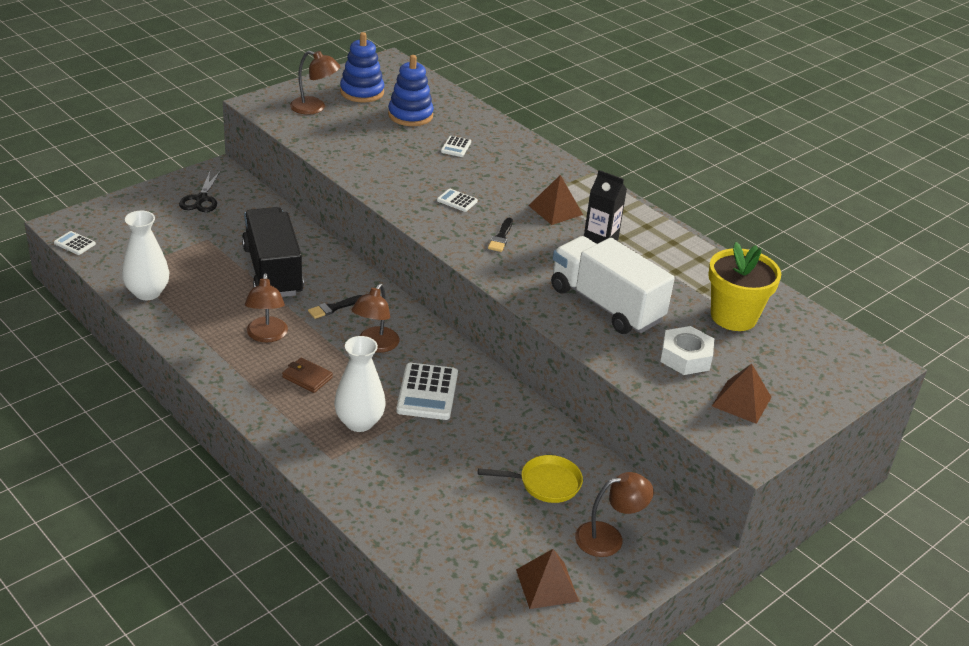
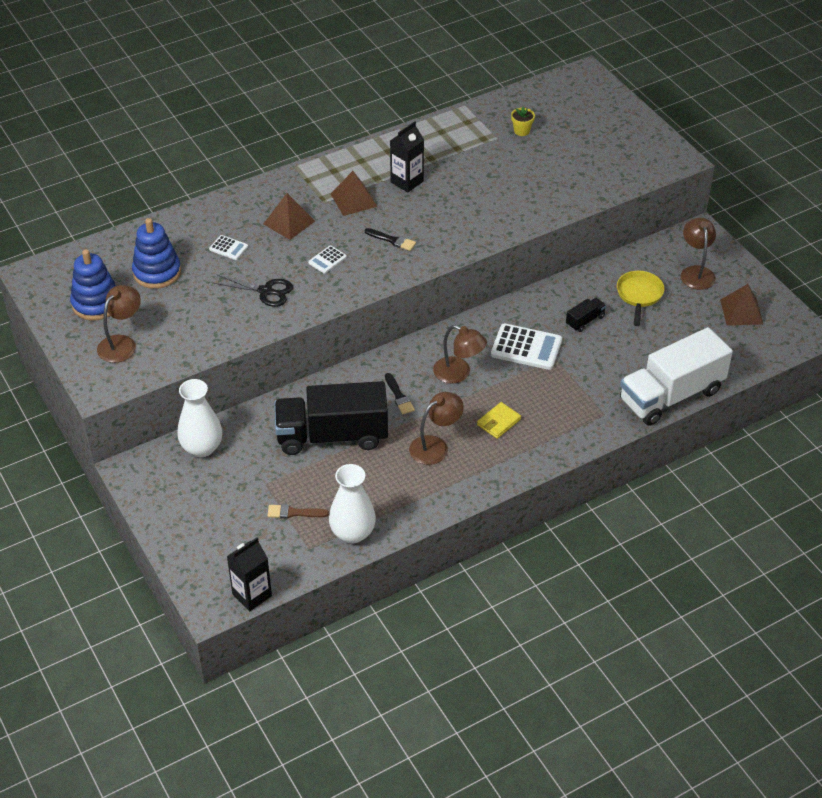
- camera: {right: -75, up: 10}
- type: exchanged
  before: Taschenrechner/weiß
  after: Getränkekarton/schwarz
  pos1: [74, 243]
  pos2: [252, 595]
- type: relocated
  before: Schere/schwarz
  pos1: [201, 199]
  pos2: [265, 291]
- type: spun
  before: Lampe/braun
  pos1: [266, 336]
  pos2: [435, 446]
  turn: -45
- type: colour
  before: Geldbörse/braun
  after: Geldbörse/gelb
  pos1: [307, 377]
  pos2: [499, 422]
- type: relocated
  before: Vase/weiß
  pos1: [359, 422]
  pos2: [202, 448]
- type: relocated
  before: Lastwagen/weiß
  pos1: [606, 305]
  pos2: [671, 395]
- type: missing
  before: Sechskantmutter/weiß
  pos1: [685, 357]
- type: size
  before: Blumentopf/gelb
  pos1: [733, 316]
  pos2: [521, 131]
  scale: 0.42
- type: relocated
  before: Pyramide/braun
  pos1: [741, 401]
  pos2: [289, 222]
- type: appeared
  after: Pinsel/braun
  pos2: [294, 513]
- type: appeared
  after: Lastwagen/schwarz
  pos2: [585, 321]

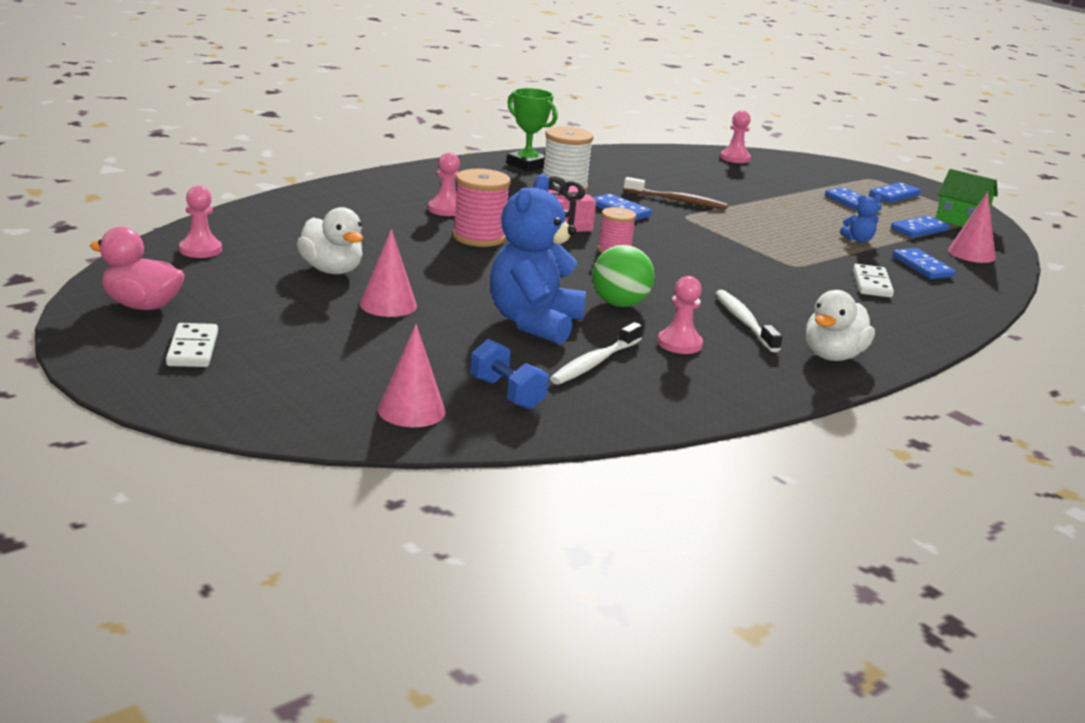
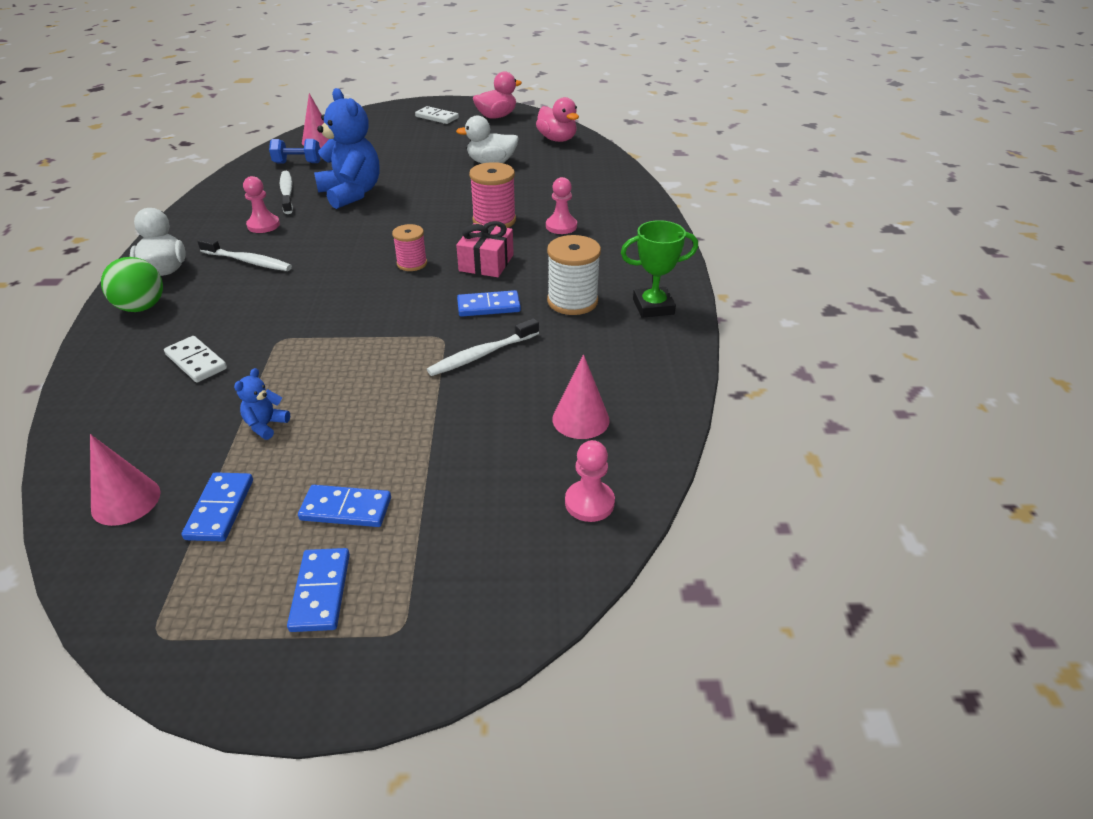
- camera: {right: 130, up: 15}
- type: exchanged
  before: Bauer/rosa
  after: Ente/rosa
  pos1: [200, 250]
  pos2: [557, 139]
- type: relocated
  before: Kegel/rosa
  pos1: [388, 305]
  pos2: [580, 419]
- type: relocated
  before: Ball/grün
  pos1: [619, 304]
  pos2: [141, 307]
- type: colour
  before: Zahnbürste/braun
  after: Zahnbürste/weiß
  pos1: [677, 201]
  pos2: [482, 354]
- type: missing
  before: Dominostein/blau
  pos1: [922, 267]
- type: missing
  before: Haus/grün
  pos1: [961, 220]

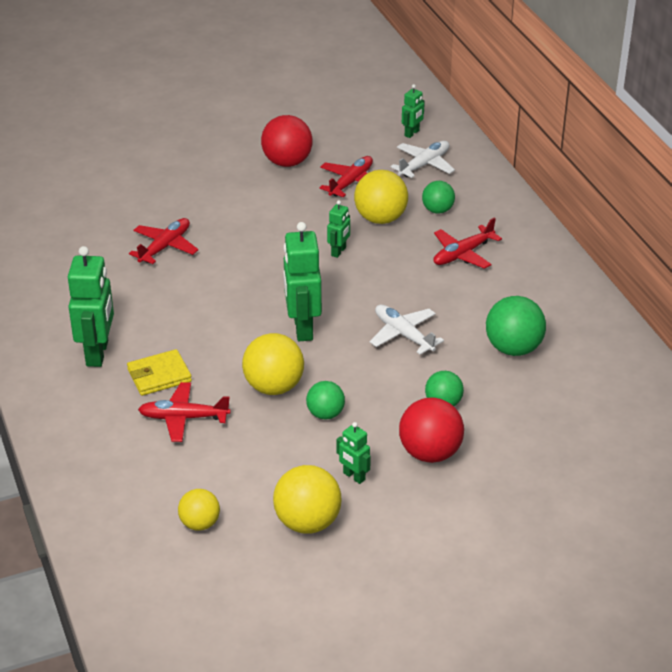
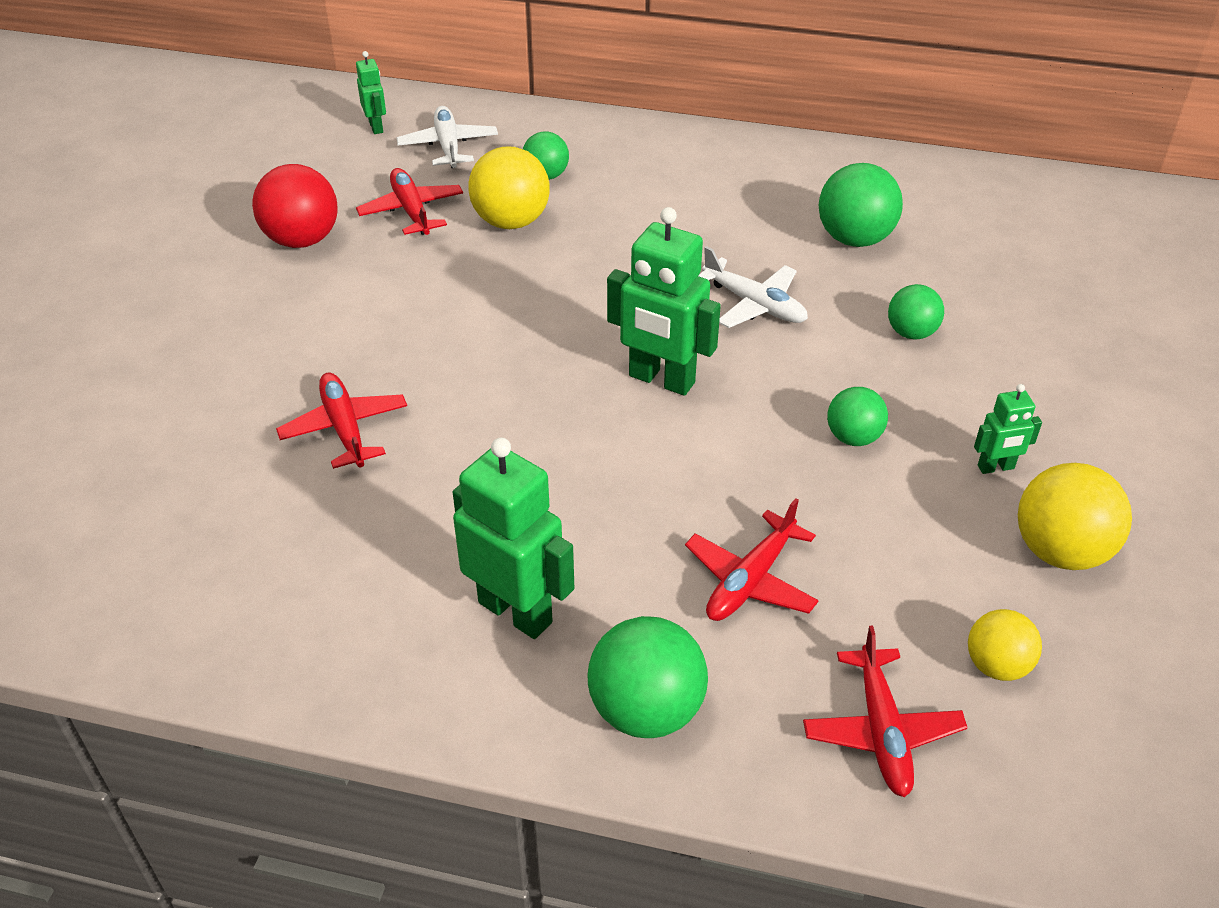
- camera: {right: -55, up: 5}
- type: missing
  before: Geldbörse/gelb
  pos1: [159, 375]
- type: missing
  before: Ball/gelb
  pos1: [274, 386]
- type: missing
  before: Roboter/grün
  pos1: [339, 251]
- type: spun
  before: Flugzeug/weiß
  pos1: [403, 334]
  pos2: [754, 304]
  turn: -135
- type: missing
  before: Ball/rot
  pos1: [430, 453]
- type: relocated
  before: Flugzeug/rot
  pos1: [462, 254]
  pos2: [881, 731]
- type: appeared
  after: Ball/grün
  pos2: [646, 710]

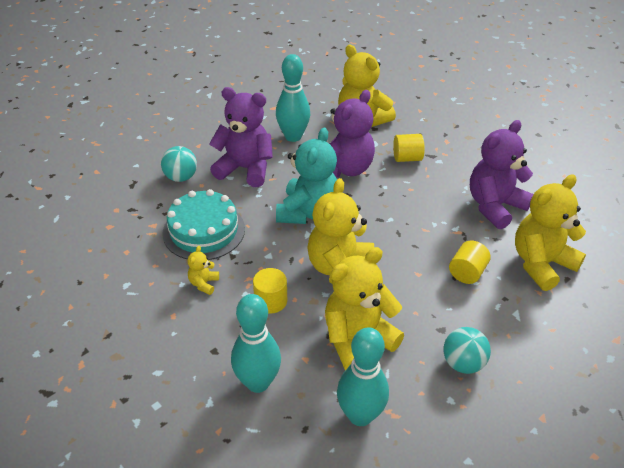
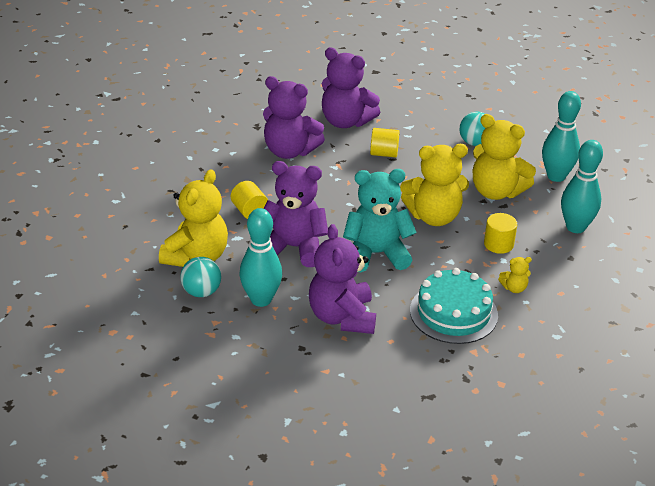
- camera: {right: -115, up: -5}
- type: relocated
  before: Ball/türkis
  pos1: [181, 177]
  pos2: [201, 292]
- type: colour
  before: Teddybär/gelb
  after: Teddybär/lila
  pos1: [541, 264]
  pos2: [346, 121]

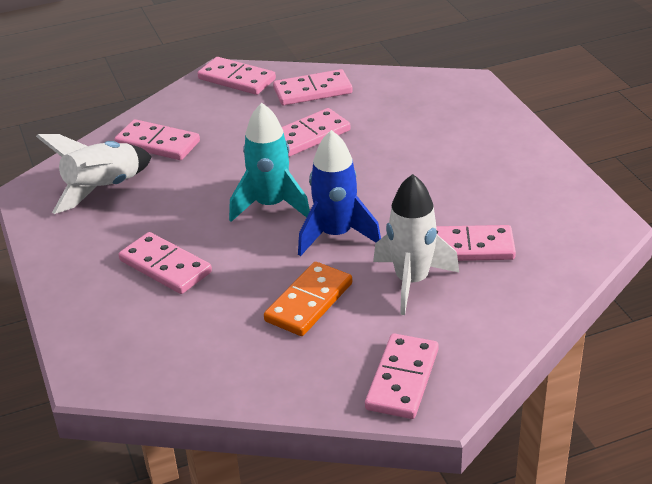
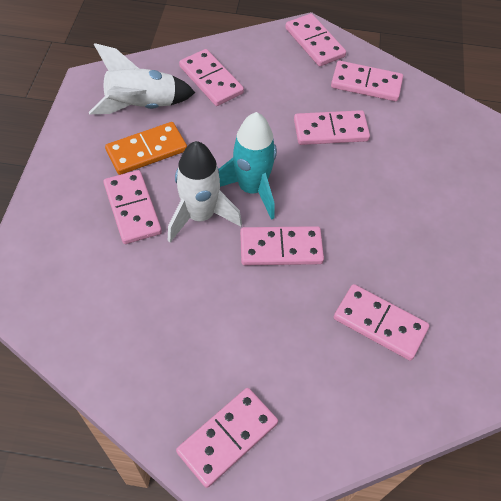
- camera: {right: 25, up: 20}
- type: relocated
  before: Dominostein/orange
  pos1: [309, 302]
  pos2: [146, 150]
- type: exchanged
  before: Rakete/blau
  after: Dominostein/rosa
  pos1: [336, 235]
  pos2: [281, 248]
- type: relocated
  before: Rakete/weiß
  pos1: [411, 281]
  pos2: [200, 216]

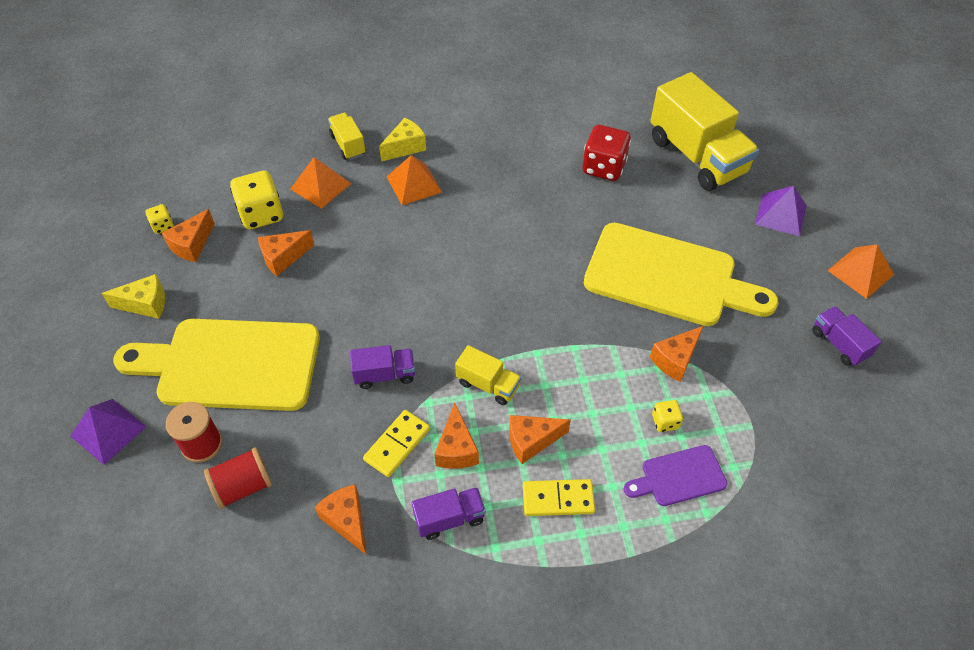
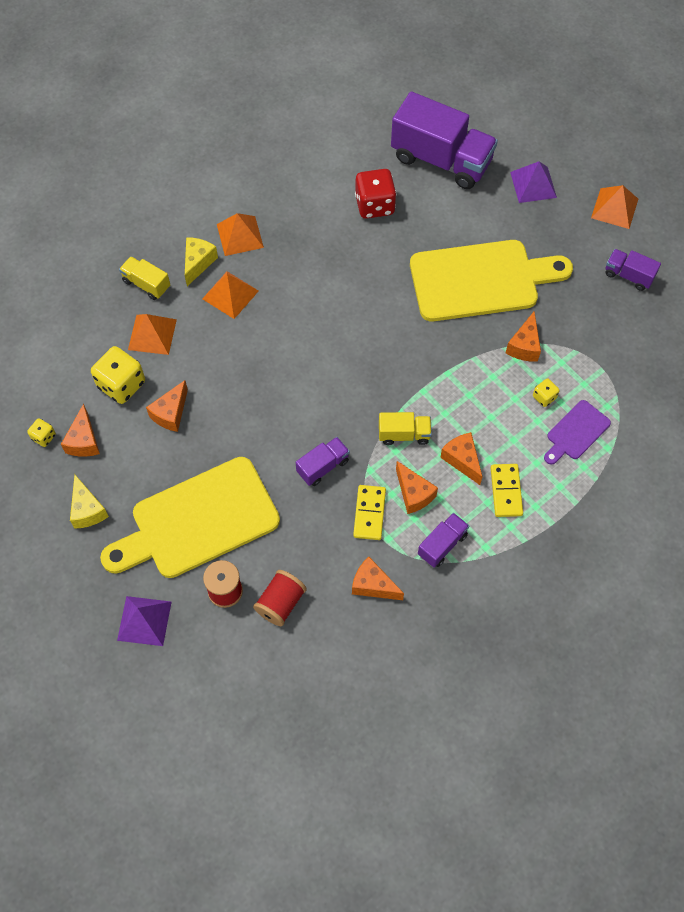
- camera: {right: -30, up: 10}
- type: spun
  before: Käse/gelb
  pos1: [145, 304]
  pos2: [87, 510]
  turn: 105
- type: spun
  before: Käse/orange
  pos1: [531, 441]
  pos2: [462, 460]
  turn: 105
- type: spun
  before: Dominostein/gelb
  pos1: [558, 499]
  pos2: [506, 491]
  turn: -60
- type: colour
  before: Lastwagen/gelb
  after: Lastwagen/lila
  pos1: [697, 156]
  pos2: [441, 160]
- type: appeared
  after: Pyramide/orange
  pos2: [240, 235]

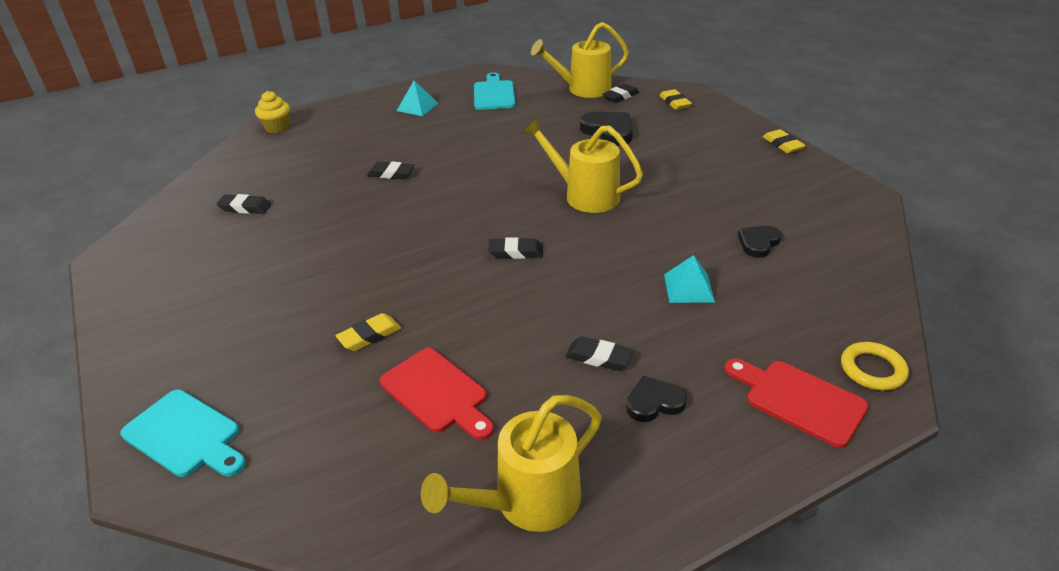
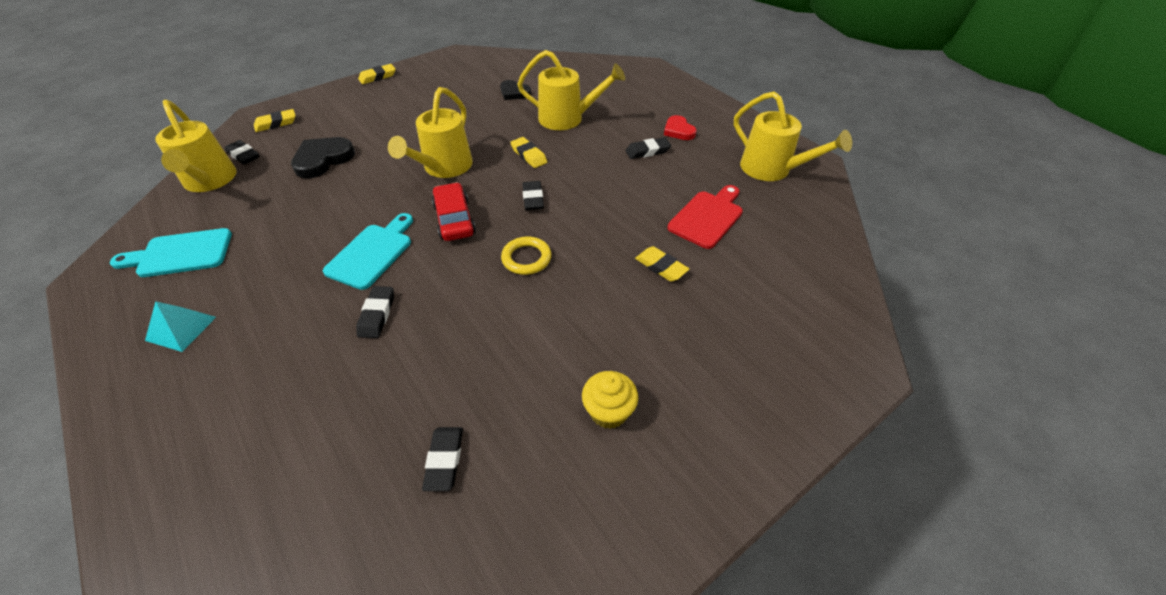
- camera: {right: -100, up: 10}
- type: relocated
  before: Schneidebrett/türkis
  pos1: [185, 435]
  pos2: [372, 253]
- type: relocated
  before: Muffin/gelb
  pos1: [277, 127]
  pos2: [608, 412]
- type: spun
  before: Radiergummi/schwarz
  pos1: [598, 357]
  pos2: [647, 151]
  turn: 60
- type: colour
  before: Herz/schwarz
  after: Herz/rot
  pos1: [654, 402]
  pos2: [678, 131]
- type: exchanged
  before: Pyramide/türkis
  after: Gießkanne/gelb
  pos1: [688, 288]
  pos2: [568, 119]
- type: missing
  before: Schneidebrett/rot
  pos1: [799, 400]
- type: relocated
  before: Ring/gelb
  pos1: [872, 369]
  pos2: [526, 258]
- type: appeared
  after: Auto/rot
  pos2: [454, 219]
- type: appeared
  after: Radiergummi/gelb
  pos2: [529, 155]

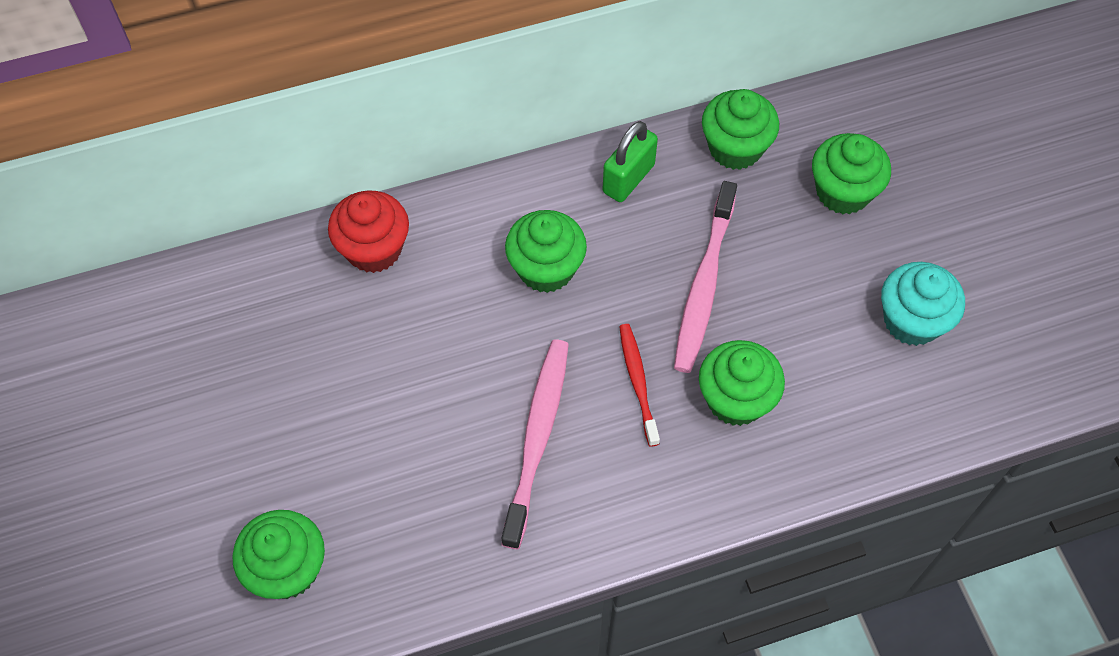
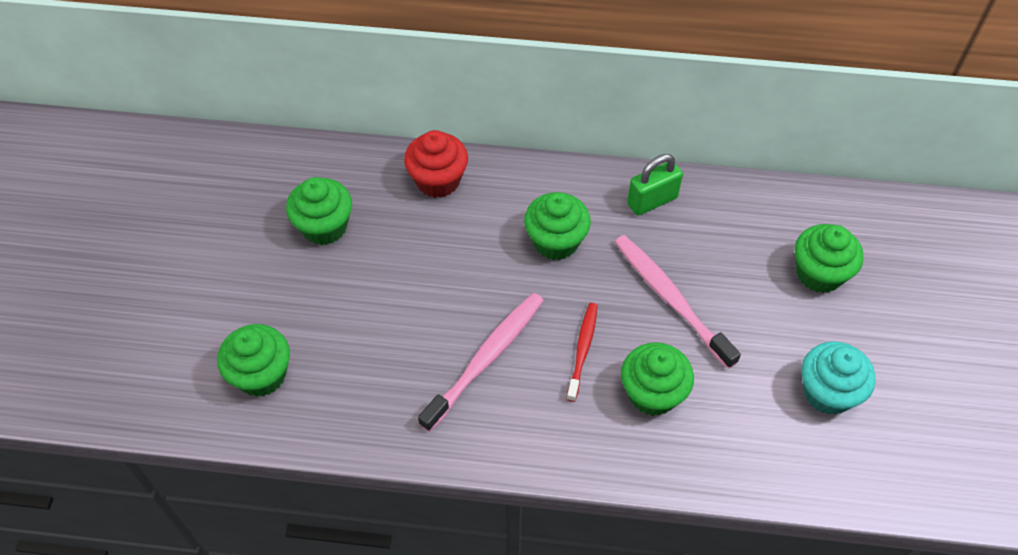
- camera: {right: 25, up: -5}
- type: spun
  before: Zahnbürste/rosa
  pos1: [704, 284]
  pos2: [671, 299]
  turn: 105
- type: relocated
  before: Muffin/grün
  pos1: [735, 148]
  pos2: [324, 227]

